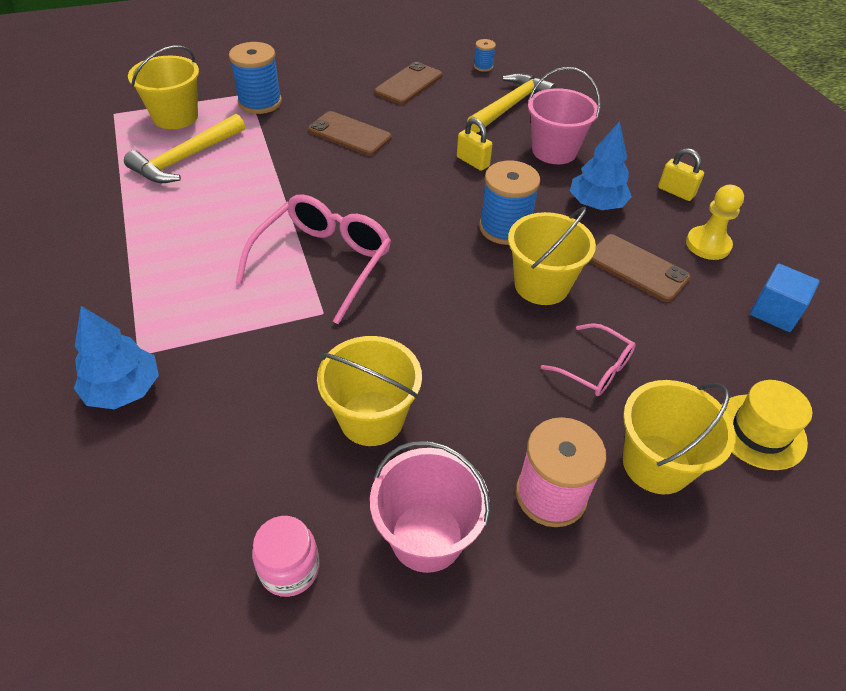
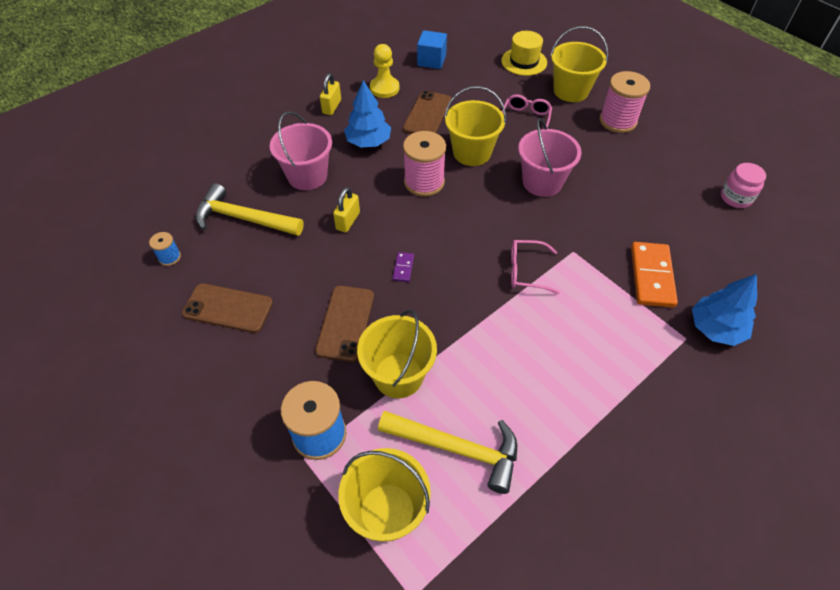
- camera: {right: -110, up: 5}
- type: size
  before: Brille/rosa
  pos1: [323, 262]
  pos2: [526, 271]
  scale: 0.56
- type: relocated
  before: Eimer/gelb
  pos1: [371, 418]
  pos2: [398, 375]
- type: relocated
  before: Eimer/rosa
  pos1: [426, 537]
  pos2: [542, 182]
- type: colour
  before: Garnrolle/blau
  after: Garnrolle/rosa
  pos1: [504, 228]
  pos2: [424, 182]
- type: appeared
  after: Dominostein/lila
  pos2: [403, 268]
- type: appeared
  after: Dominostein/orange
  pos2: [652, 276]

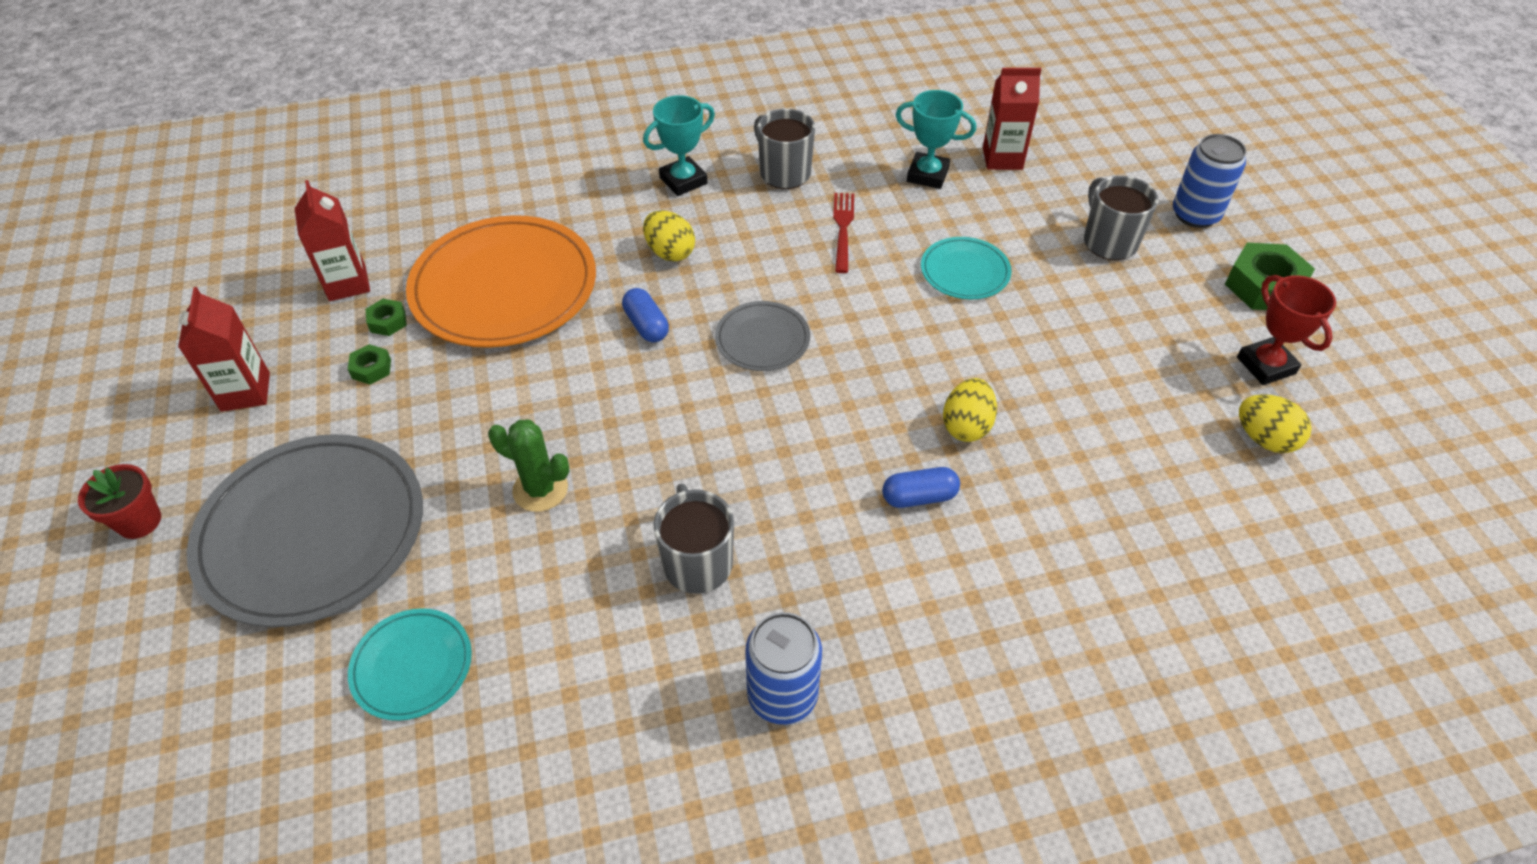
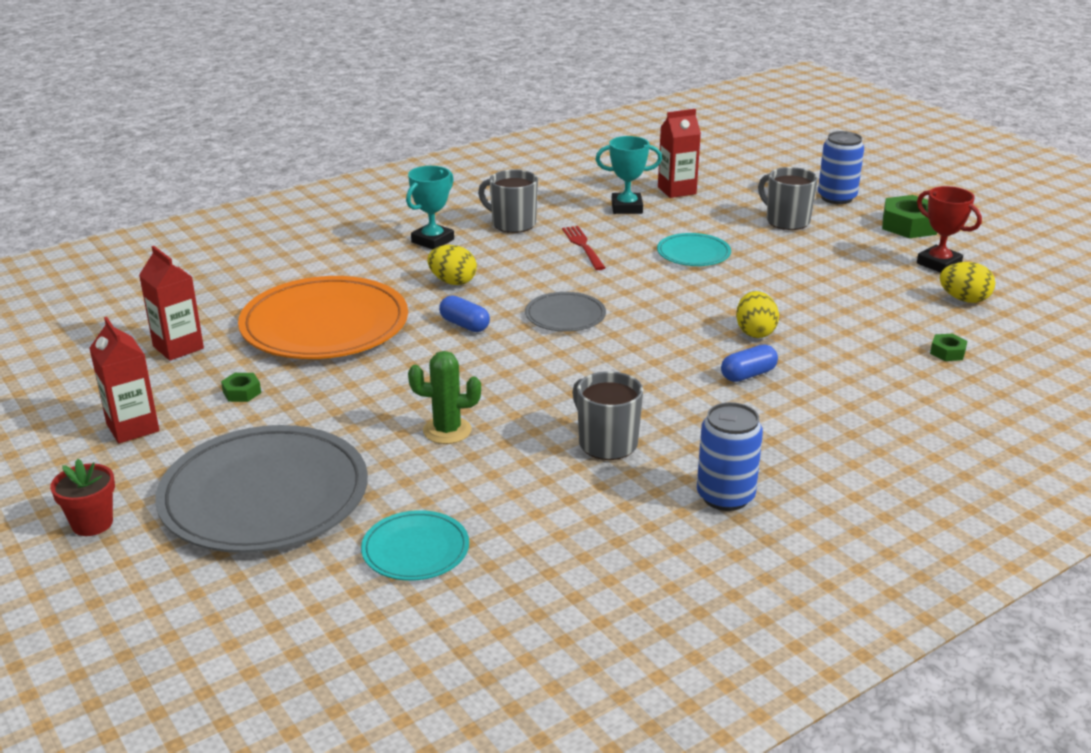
- camera: {right: -20, up: -20}
- type: relocated
  before: Sechskantmutter/grün
  pos1: [388, 322]
  pos2: [947, 352]

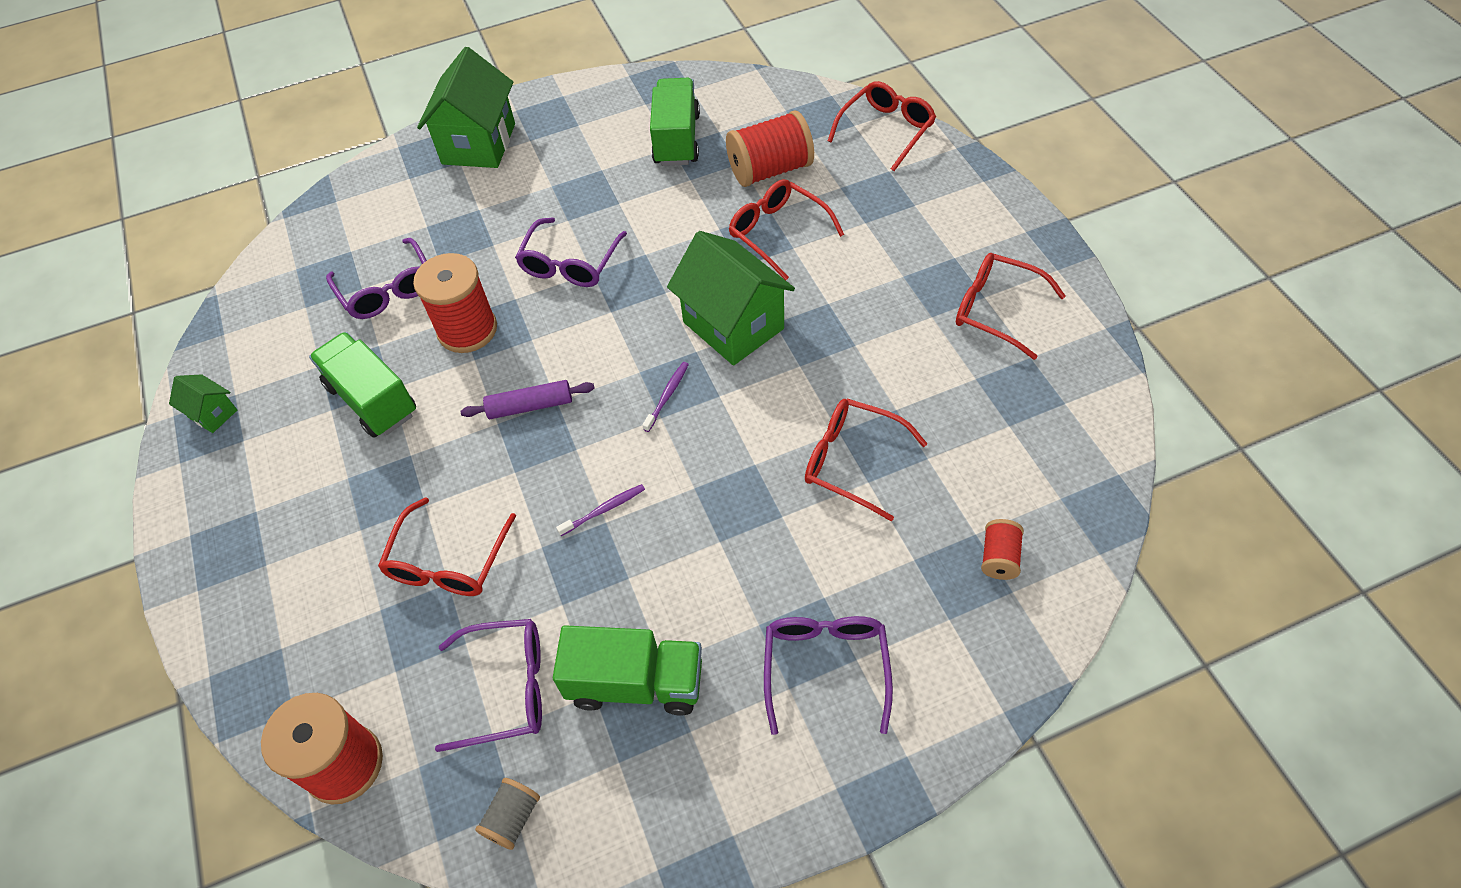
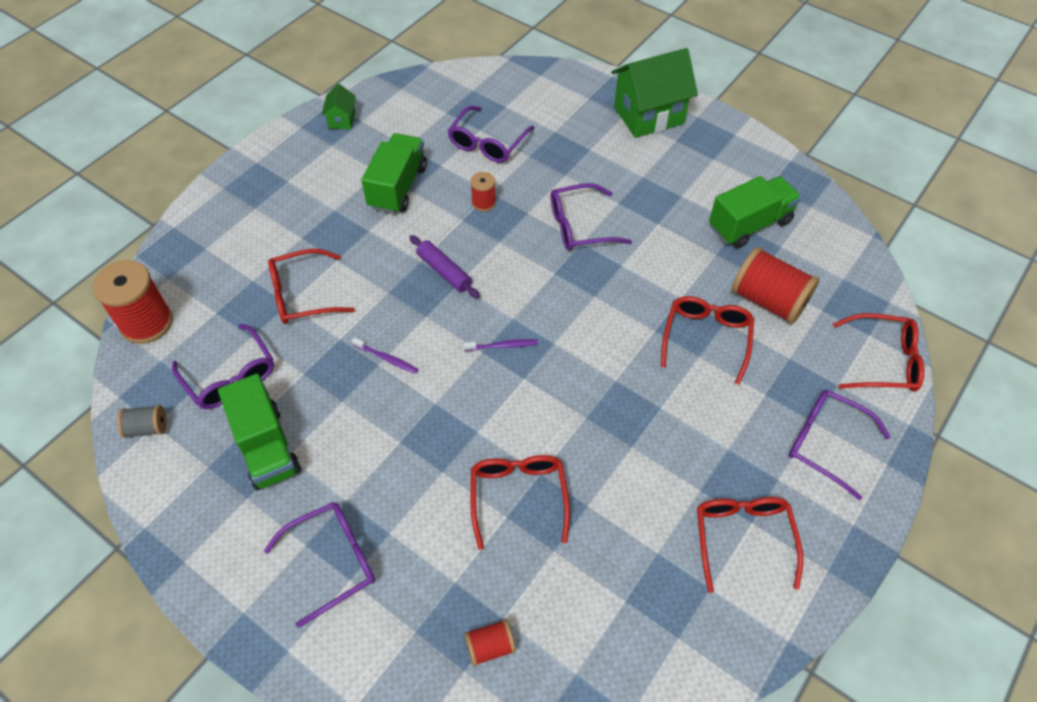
- camera: {right: 55, up: 0}
- type: size
  before: Garnrolle/rot
  pos1: [467, 330]
  pos2: [483, 203]
  scale: 0.51
- type: missing
  before: Haus/grün
  pos1: [733, 325]
- type: appeared
  after: Brille/lila
  pos2: [825, 443]

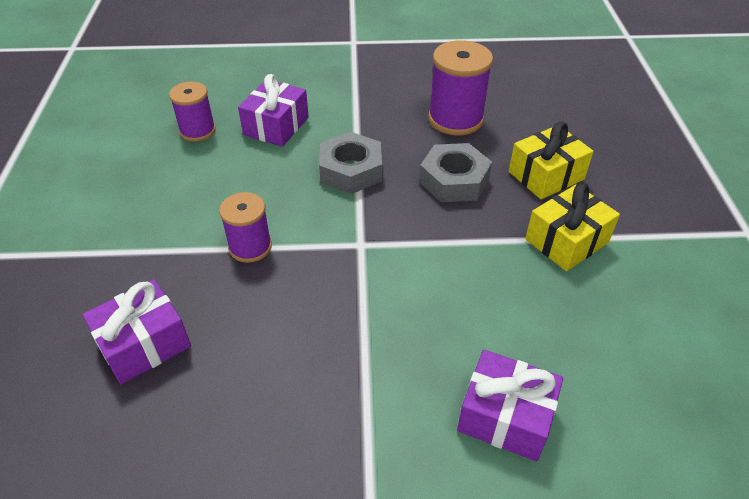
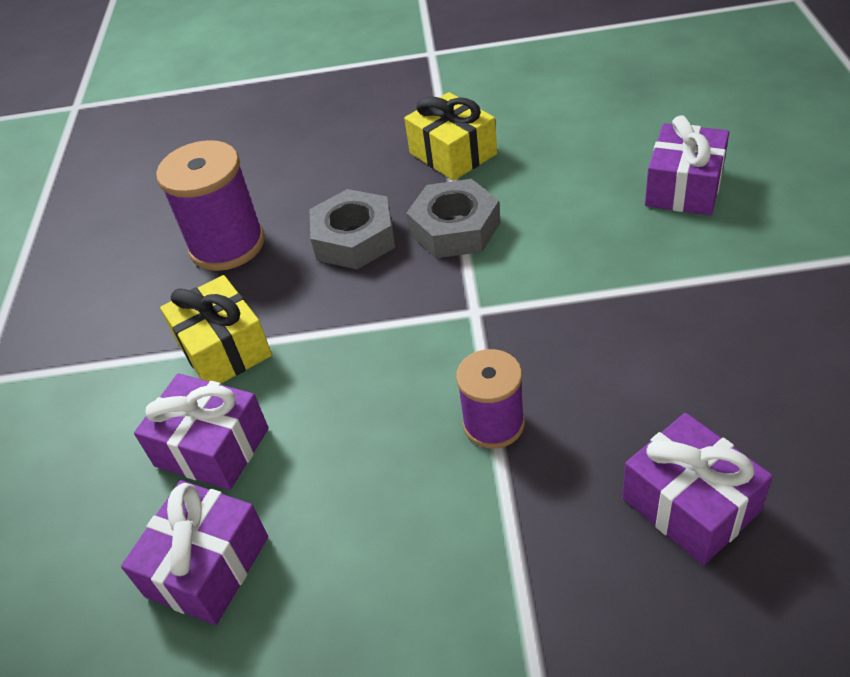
- camera: {right: -85, up: 0}
- type: exchanged
  before: Garnrolle/lila
  after: Geschenk/lila
  pos1: [197, 131]
  pos2: [207, 566]
- type: relocated
  before: Sechskantmutter/grau
  pos1: [351, 170]
  pos2: [455, 228]
- type: relocated
  before: Geschenk/gelb
  pos1: [546, 175]
  pos2: [223, 349]

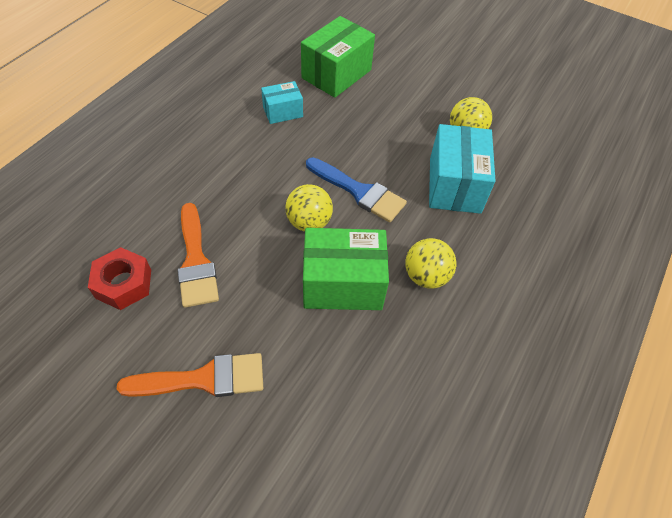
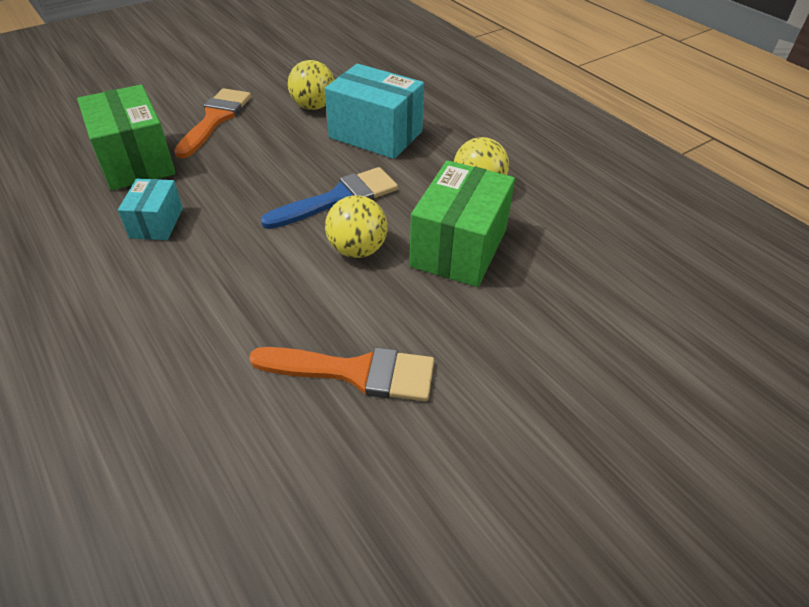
- camera: {right: -65, up: -10}
- type: missing
  before: Sechskantmutter/rot
  pos1: [123, 284]
- type: relocated
  before: Pinsel/orange
  pos1: [204, 379]
  pos2: [215, 119]

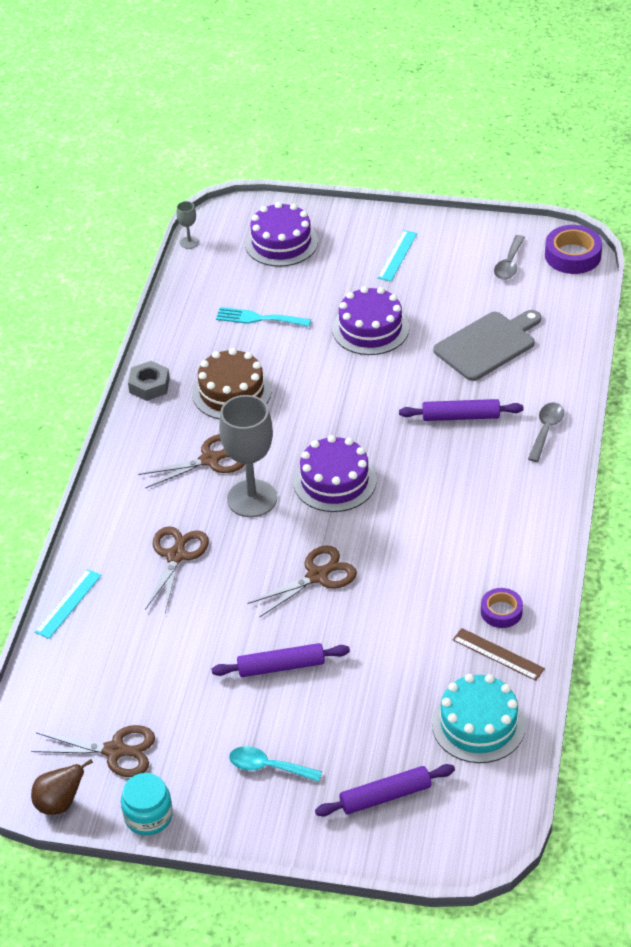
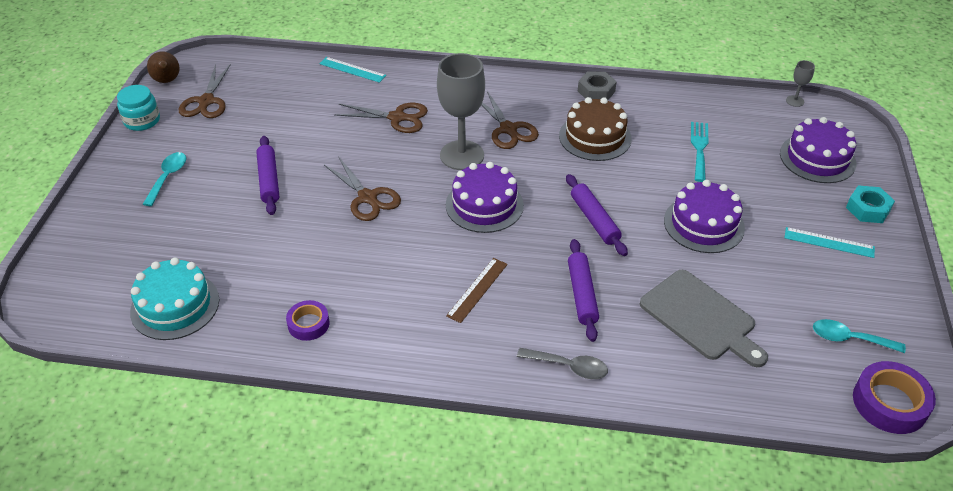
- camera: {right: 85, up: 0}
- type: relocated
  before: Nudelholz/lila
  pos1: [385, 796]
  pos2: [594, 220]
- type: relocated
  before: Lineal/braun
  pos1: [498, 654]
  pos2: [477, 289]
- type: colour
  before: Löffel/grau
  after: Löffel/türkis
  pos1: [509, 264]
  pos2: [849, 339]
- type: appeared
  after: Sechskantmutter/türkis
  pos2: [868, 209]

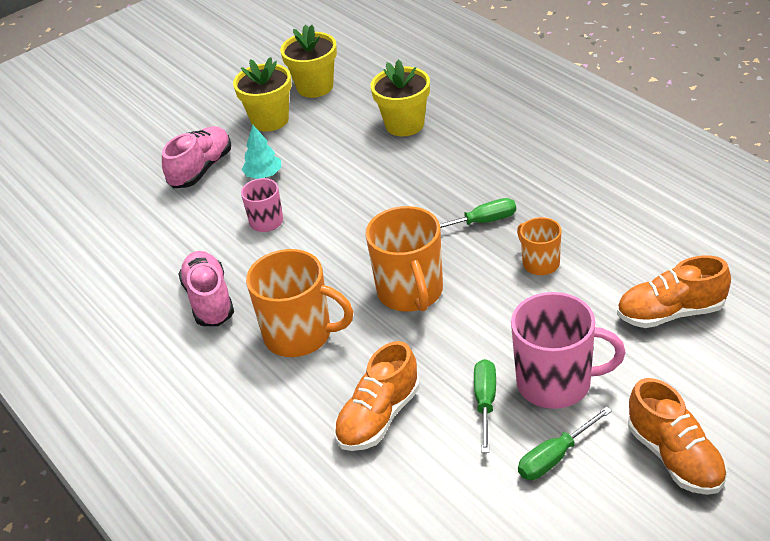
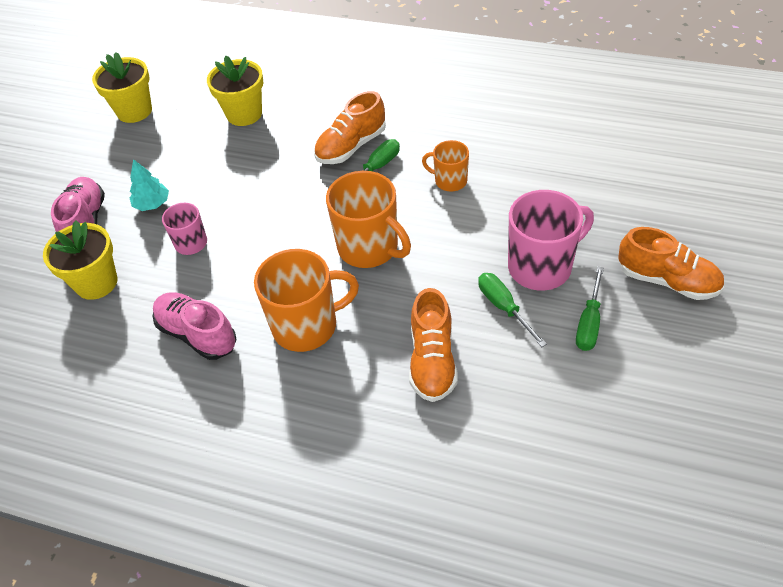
- camera: {right: -35, up: 10}
- type: relocated
  before: Blumentopf/gelb
  pos1: [270, 120]
  pos2: [96, 283]
- type: relocated
  before: Schuh/orange
  pos1: [670, 313]
  pos2: [351, 146]

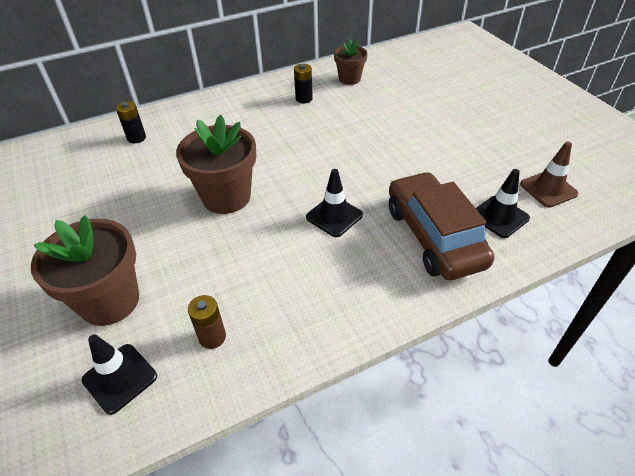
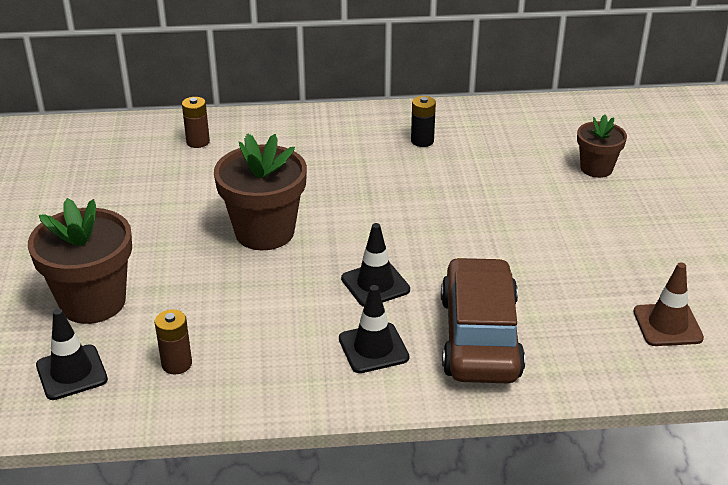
- camera: {right: 20, up: -10}
- type: colour
  before: Batterie/schwarz
  after: Batterie/braun
  pos1: [136, 138]
  pos2: [198, 142]
- type: relocated
  before: Blumentopf/braun
  pos1: [349, 79]
  pos2: [596, 168]
- type: relocated
  before: Leitkegel/schwarz
  pos1: [499, 217]
  pos2: [373, 348]

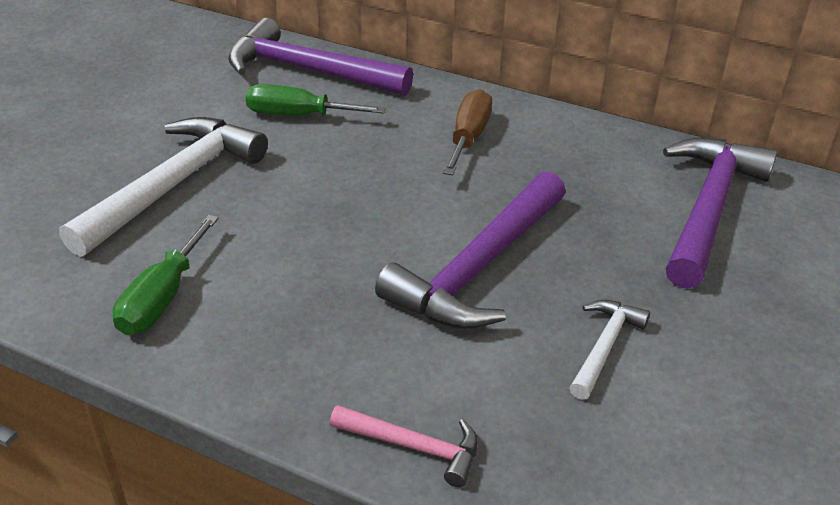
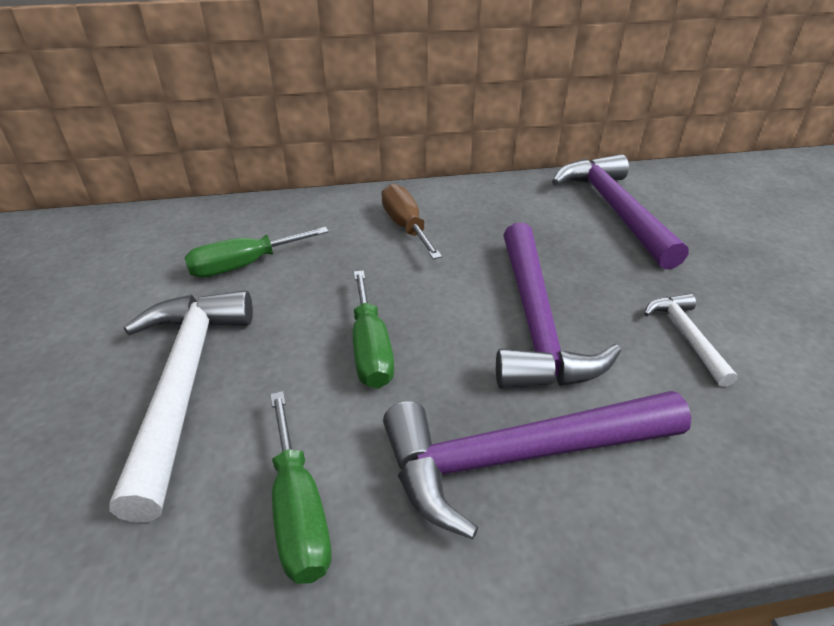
- camera: {right: -35, up: 0}
- type: relocated
  before: Hammer/lila
  pos1: [308, 71]
  pos2: [518, 457]
- type: missing
  before: Hammer/rosa
  pos1: [414, 446]
- type: appeared
  after: Schraubenzieher/grün
  pos2: [370, 349]

